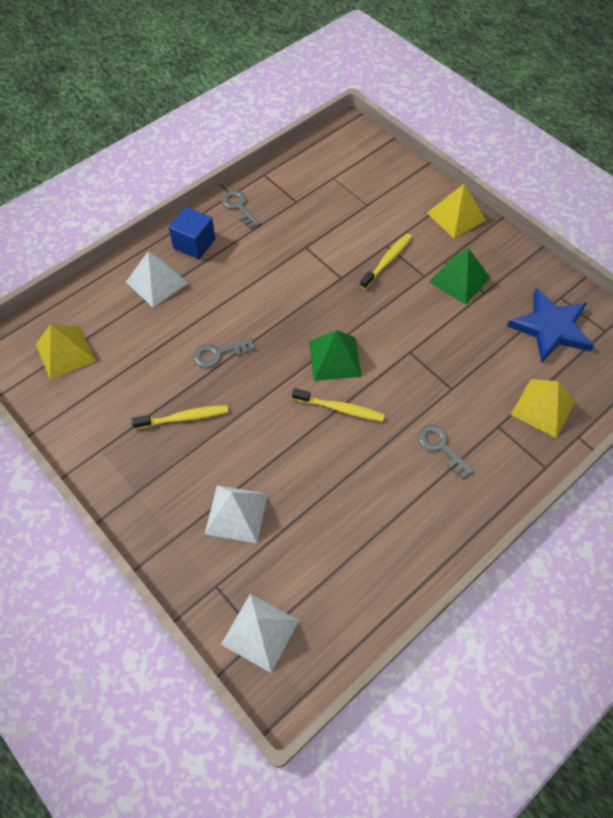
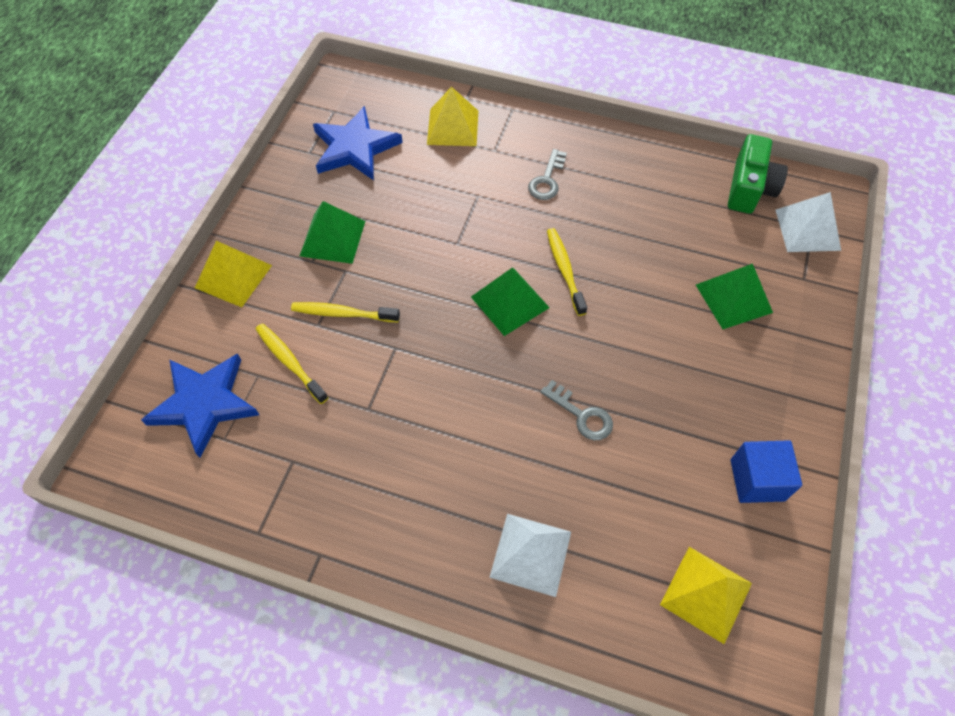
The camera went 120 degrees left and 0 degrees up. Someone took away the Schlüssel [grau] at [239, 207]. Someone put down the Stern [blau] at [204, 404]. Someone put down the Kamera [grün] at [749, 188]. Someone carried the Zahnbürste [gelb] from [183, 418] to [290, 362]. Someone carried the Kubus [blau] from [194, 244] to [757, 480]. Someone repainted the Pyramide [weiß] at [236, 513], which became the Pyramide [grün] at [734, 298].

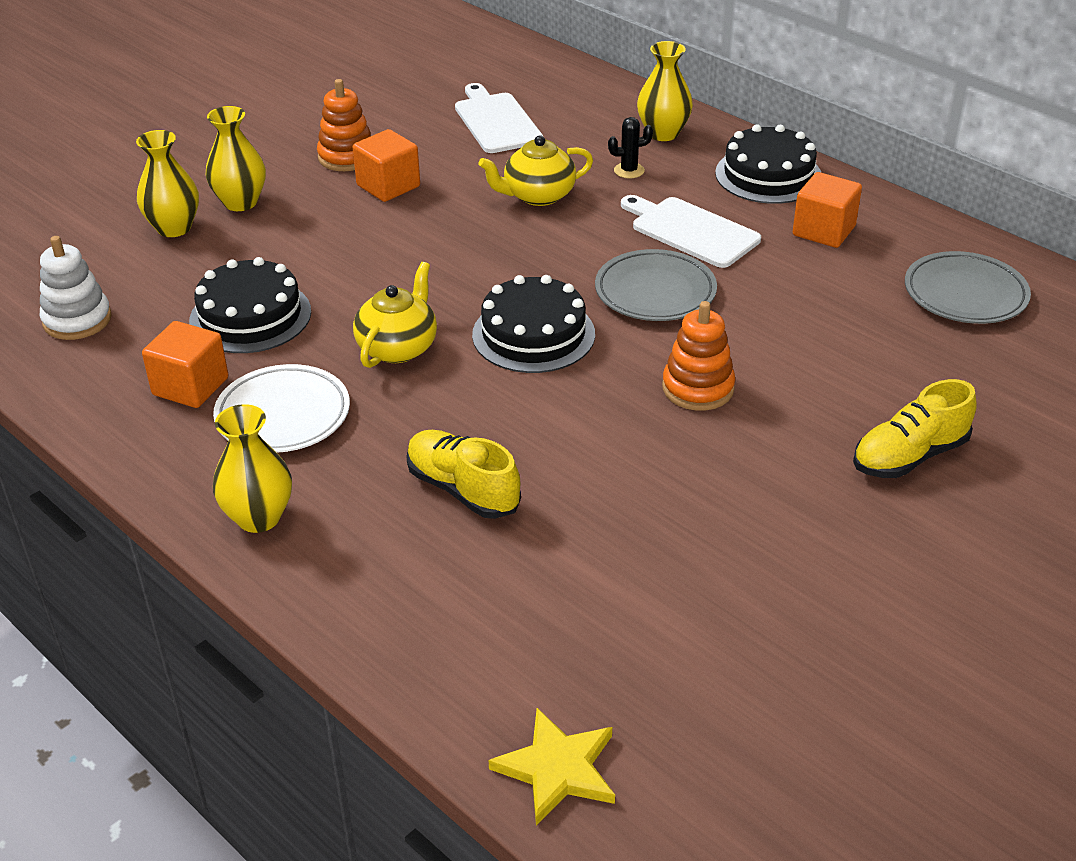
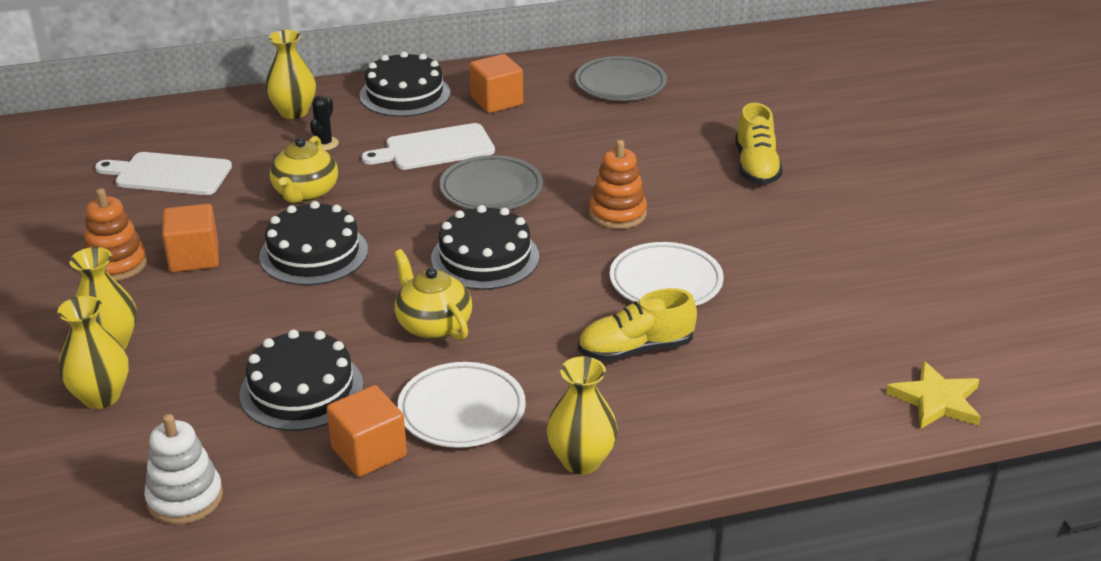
The camera went 60 degrees left and 5 degrees down. Someone put down the Kuchen [schwarz] at [313, 253]. Someone put down the Teller [weiß] at [666, 282].

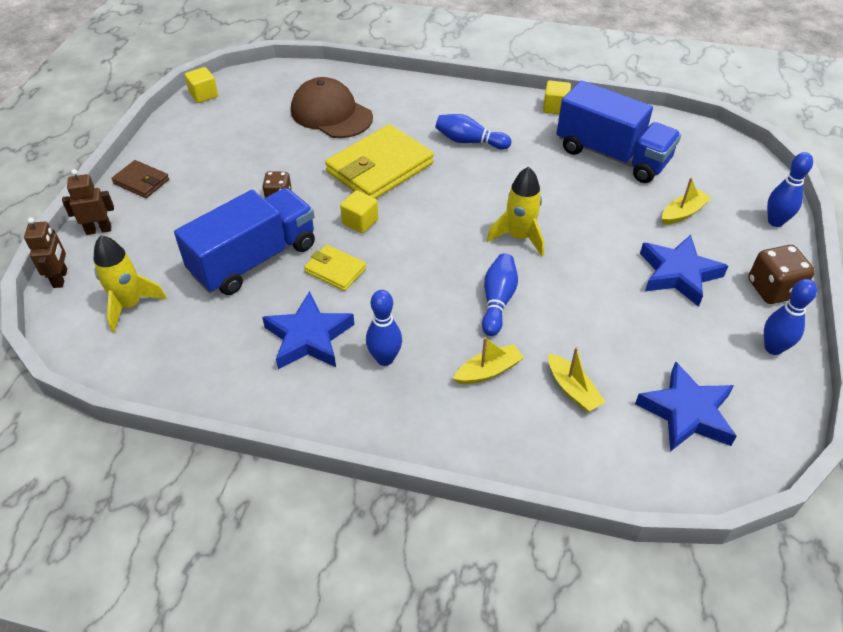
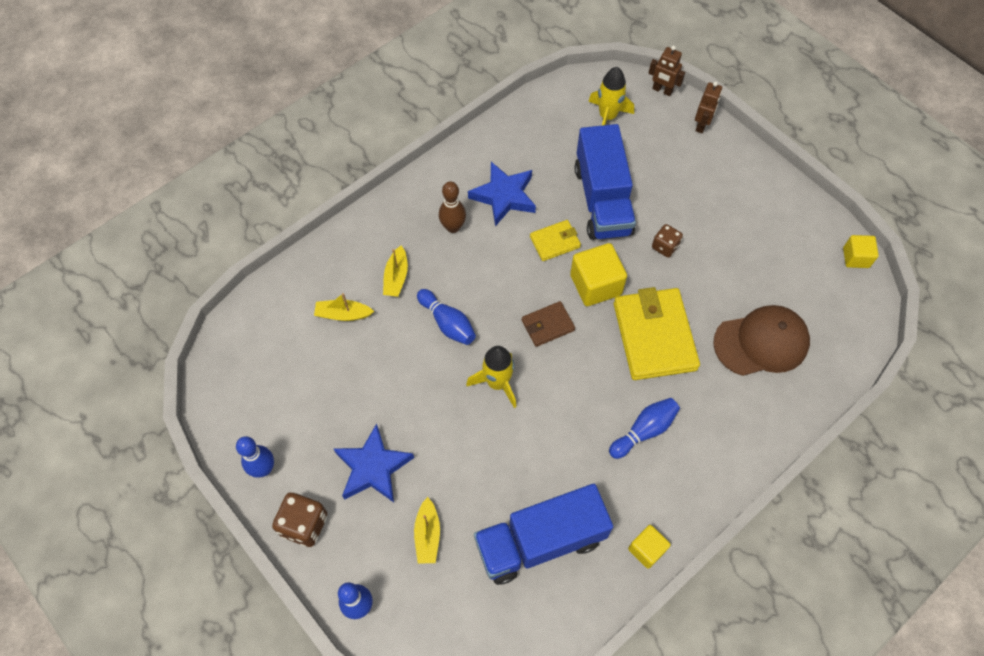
The camera went 125 degrees right and 15 degrees up. Someone took away the Stern [blau] at [687, 413]. Someone carried the Geldbörse [braun] from [141, 182] to [547, 325]. Someone repainted the Bowlingkegel [blau] at [385, 359], which became the Bowlingkegel [braun] at [453, 227]. Someone scaled the Kubus [gelb] at [360, 222] by 1.67.

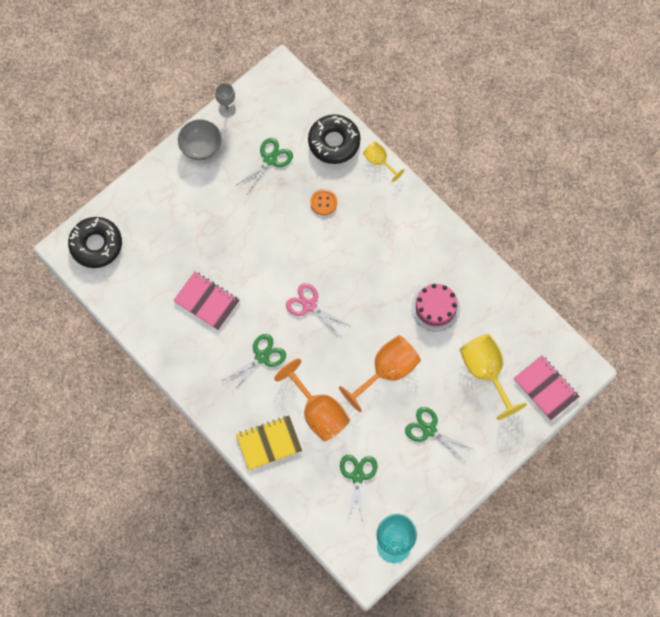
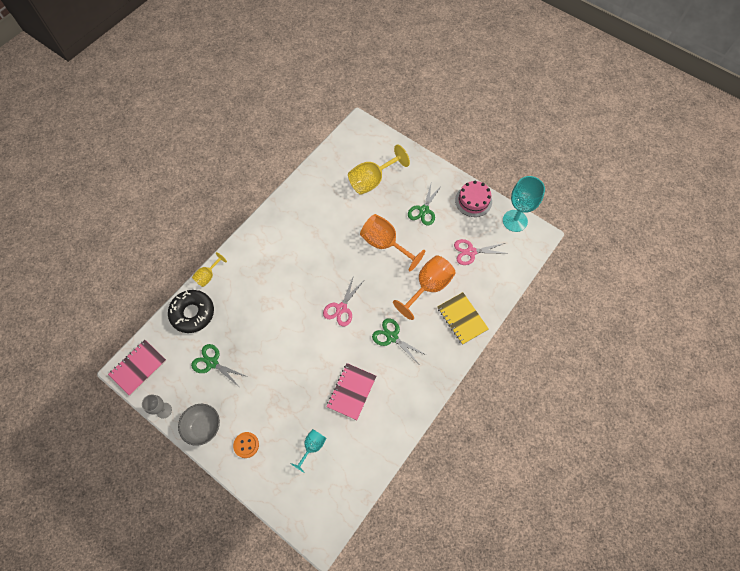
The camera went 100 degrees left and 5 degrees down. Someone took away the Donut [schwarz] at [96, 245]. Someone put down the Kelch [türkis] at [312, 447]. Someone carried the Knopf [orange] from [323, 202] to [246, 445]. Someone carried the Kuchen [rosa] from [435, 308] to [473, 201]. Someone carried the Notizbuch [rosa] from [546, 388] to [138, 368]. Someone repainted the Schere [grün] at [357, 476], which became the Schere [rosa] at [471, 252].

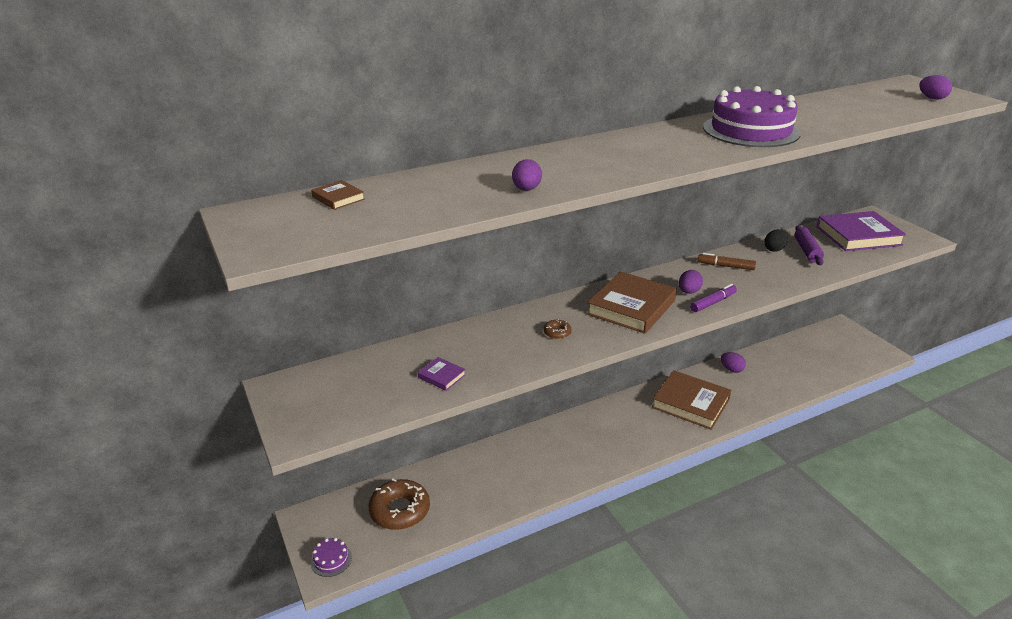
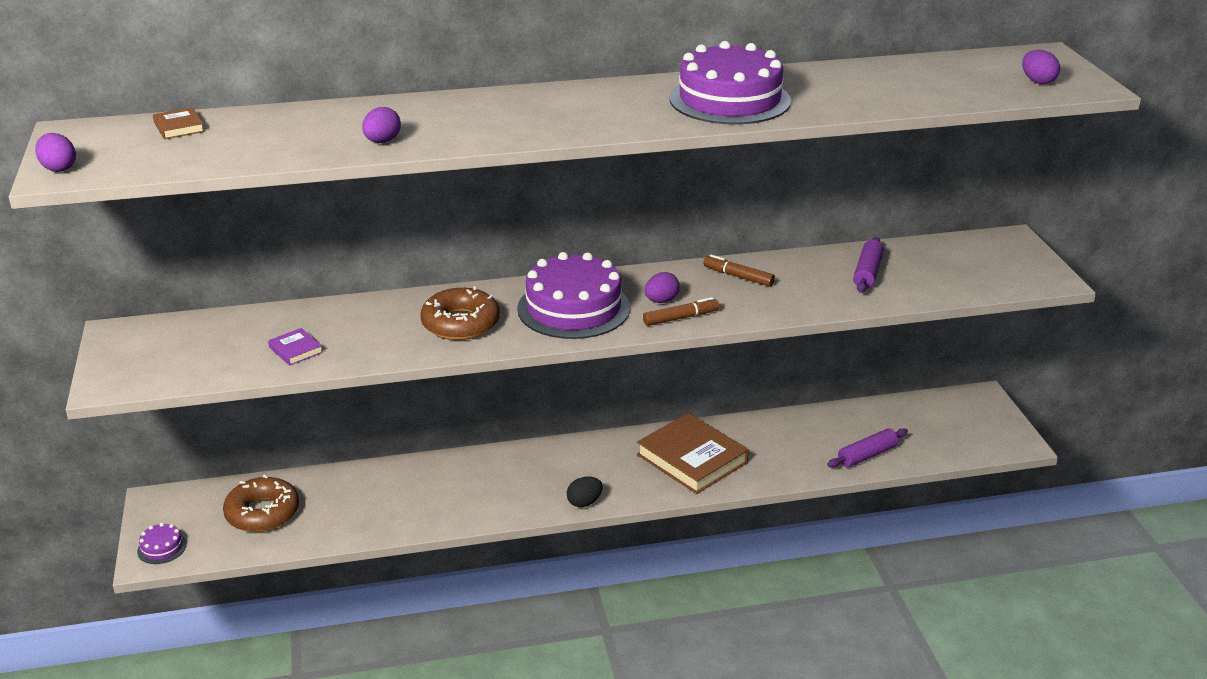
The camera went 15 degrees right and 0 degrees up. Someone took away the Buch [lila] at [858, 236]. Someone put down the Nudelholz [lila] at [867, 455]. Someone carried the Ei [lila] from [731, 369] to [59, 168]. Someone carried the Ei [schwarz] from [774, 249] to [584, 502]. Someone swapped the Buch [braun] at [631, 307] for the Kuchen [lila] at [573, 308]. Someone repainted the Filzstift [lila] at [713, 302], which became the Filzstift [braun] at [680, 318]. Someone scaled the Donut [braun] at [557, 332] by 2.26.

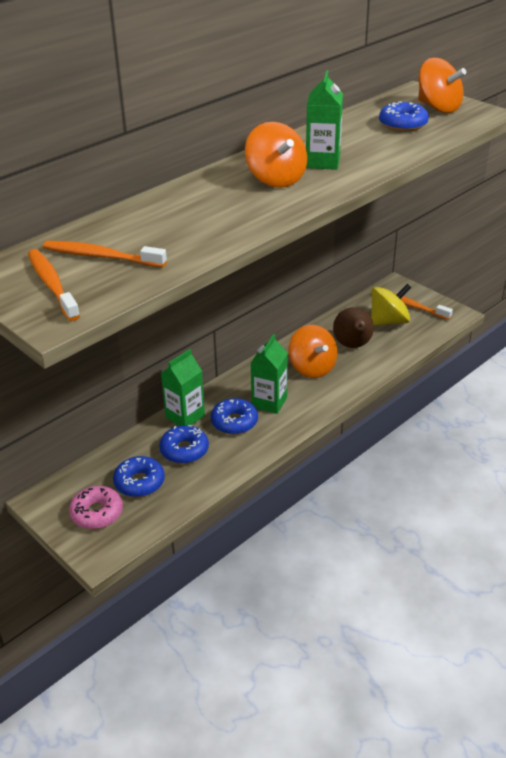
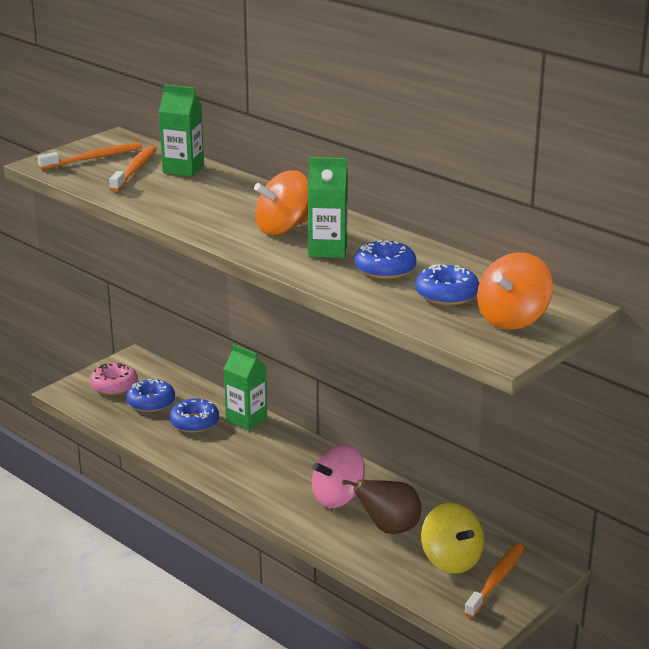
The camera went 85 degrees right and 10 degrees down. Someone carried the Donut [blau] from [234, 422] to [385, 269]. Someone carried the Getränkekarton [grün] from [269, 402] to [183, 169]. Someone repainted the Kreisel [orange] at [312, 368], which became the Kreisel [rosa] at [338, 497].

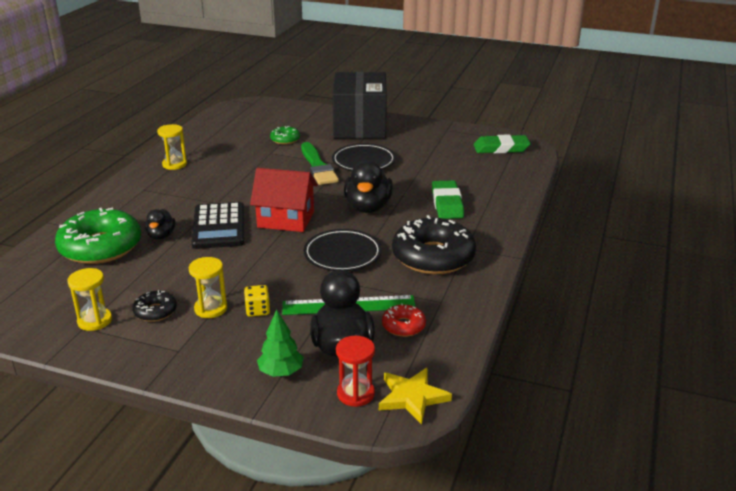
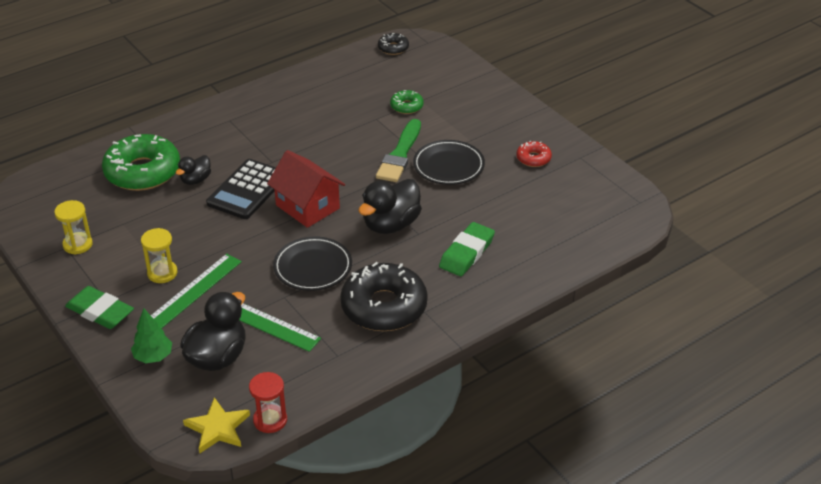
The camera went 35 degrees right and 10 degrees up. Someone took away the Sanduhr [gelb] at [174, 164]. Someone took away the Schachtel [schwarz] at [360, 126]. Someone carried the Donut [schwarz] from [155, 311] to [393, 48]. Someone carried the Sanduhr [rot] from [355, 394] to [270, 420]. Someone carried the Donut [rot] from [403, 326] to [533, 158]. Someone carried the Radiergummi [grün] from [501, 148] to [100, 311]. Someone swapped the Spielwürfel [gelb] at [258, 310] for the Lineal [grün] at [192, 292].

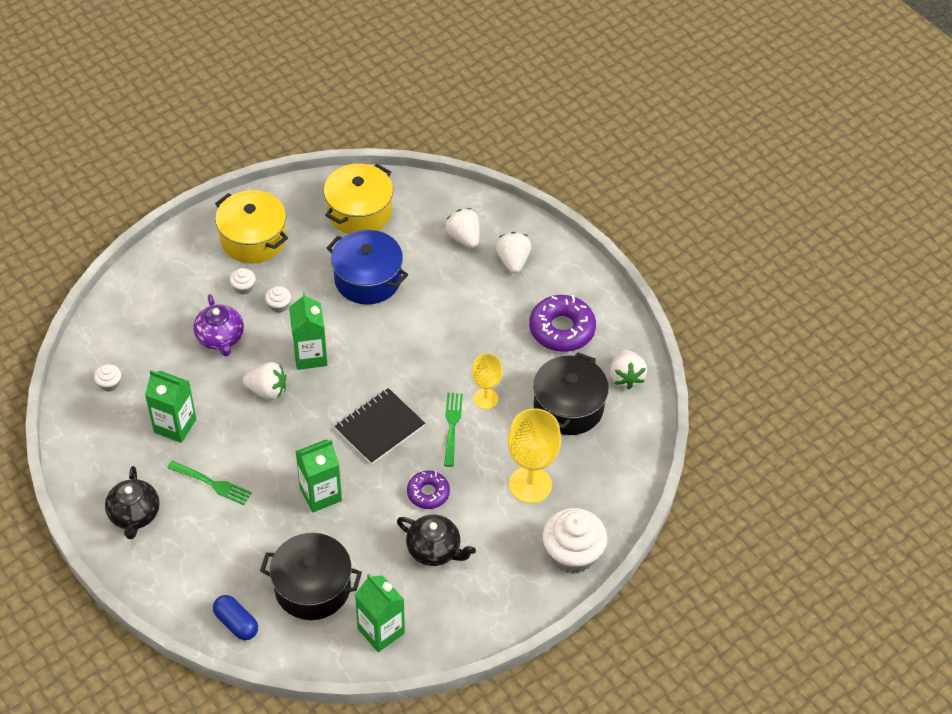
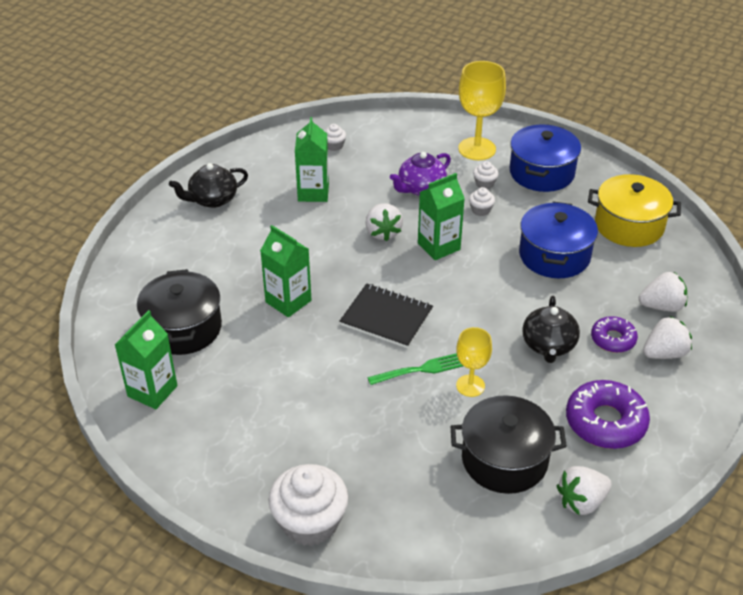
The camera went 70 degrees right and 10 degrees down. Someone took away the Gabel [grün] at [212, 483]. Someone took away the Kapsel [blau] at [236, 623]. Someone carried the Teekanne [schwarz] from [434, 549] to [548, 345]. Someone carried the Donut [lila] from [428, 493] to [613, 339]. Someone carried the Kelch [gelb] from [530, 485] to [477, 149]. Someone repainted the Kochtopf [gelb] at [253, 239], which became the Kochtopf [blau] at [541, 173]. Someone rotated the Erdbeere [weiß] at [463, 238] by 45 degrees clockwise.

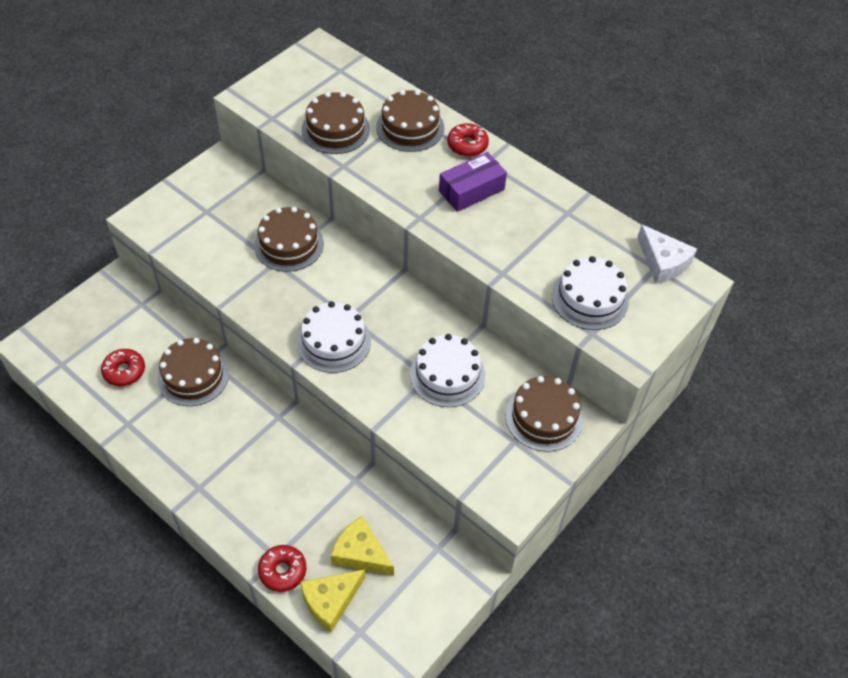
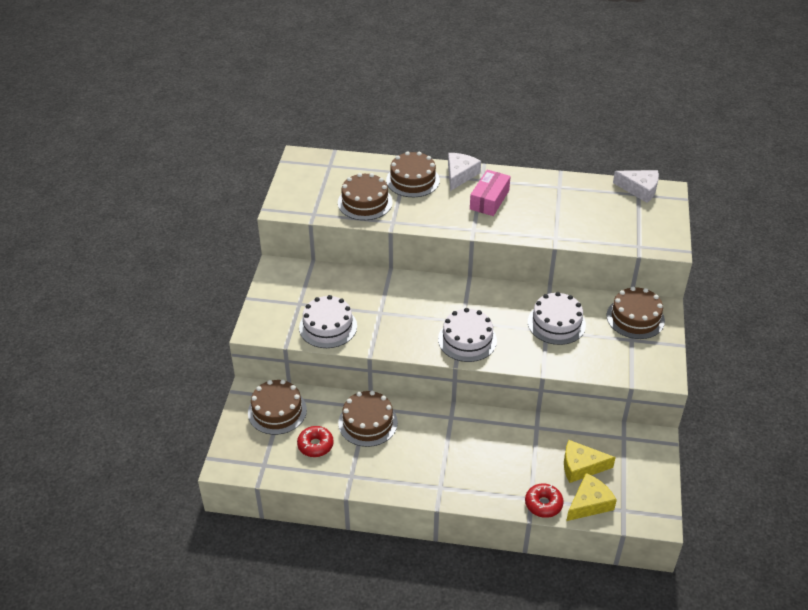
The camera went 30 degrees left and 10 degrees down. Someone carried the Kuchen [braun] from [289, 244] to [277, 411]. Someone carried the Kuchen [weiß] from [589, 298] to [328, 327]. Someone swapped the Donut [rot] at [467, 145] for the Käse [weiß] at [460, 175]. Someone repainted the Schachtel [lila] at [471, 190], which became the Schachtel [rosa] at [489, 200]. Someone rotated the Käse [gelb] at [330, 601] by 150 degrees counterclockwise.

